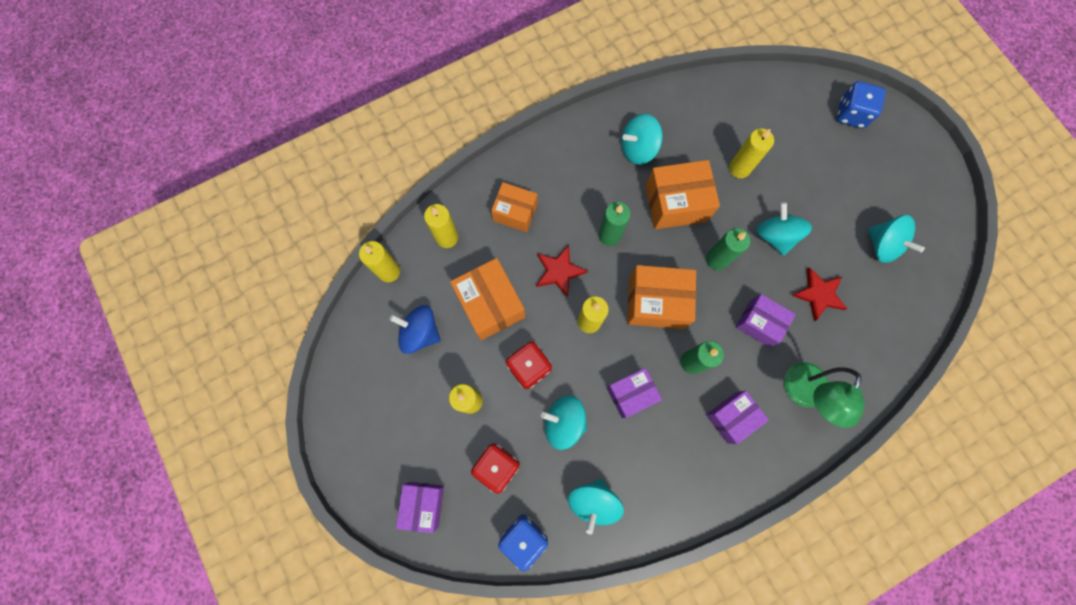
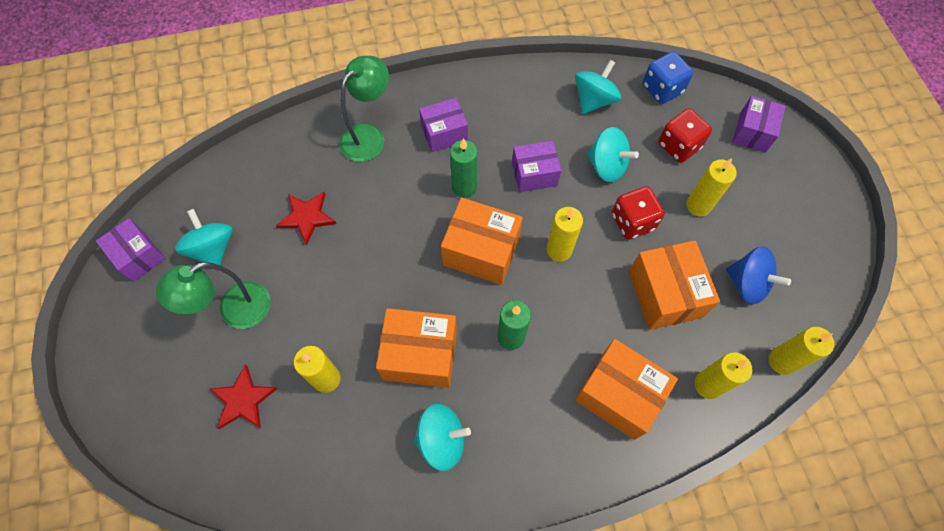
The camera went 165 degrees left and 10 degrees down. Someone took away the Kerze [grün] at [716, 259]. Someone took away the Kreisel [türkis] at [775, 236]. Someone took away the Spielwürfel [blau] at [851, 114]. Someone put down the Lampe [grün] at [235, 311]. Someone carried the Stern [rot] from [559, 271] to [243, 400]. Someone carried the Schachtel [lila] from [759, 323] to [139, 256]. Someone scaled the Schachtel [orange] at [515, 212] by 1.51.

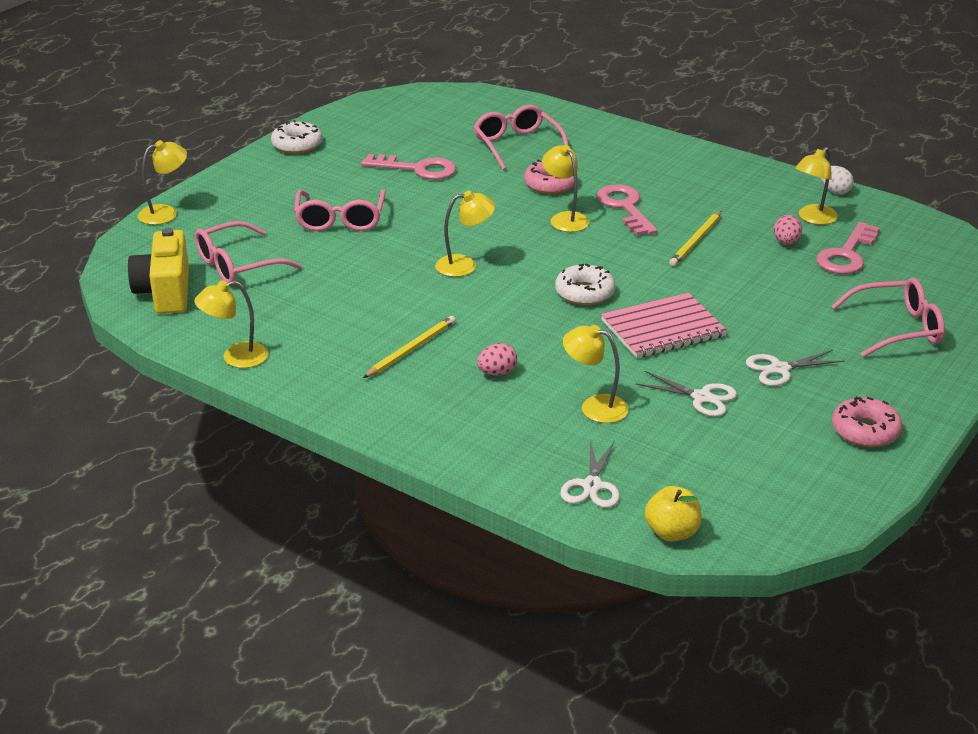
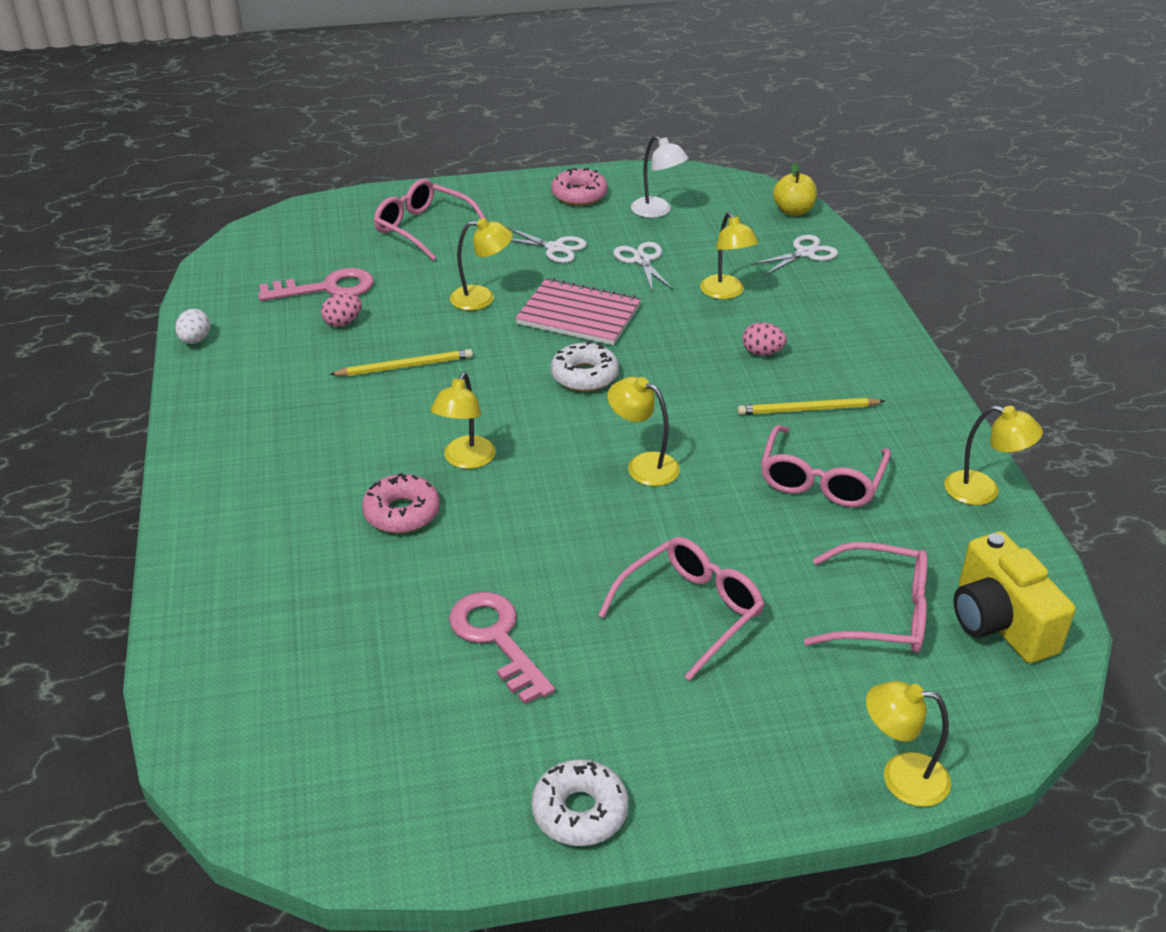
The camera went 135 degrees left and 5 degrees up. Someone took away the Schlüssel [rosa] at [625, 207]. Someone put down the Lampe [weiß] at [657, 211]. Someone carried the Brille [rosa] from [517, 145] to [821, 480]. Someone carried the Lampe [gelb] from [813, 218] to [482, 298]. Someone rotated the Kamera [gelb] at [165, 292] by 120 degrees clockwise.

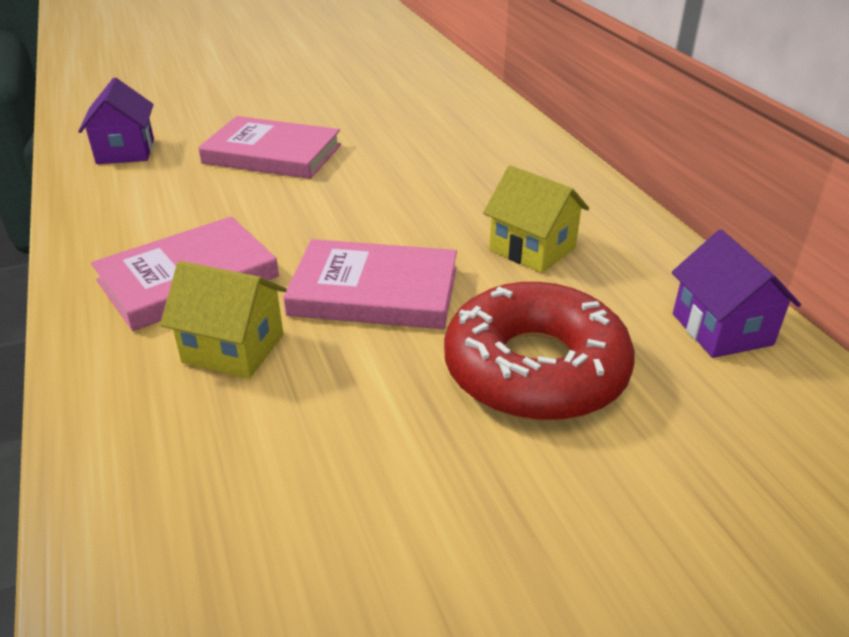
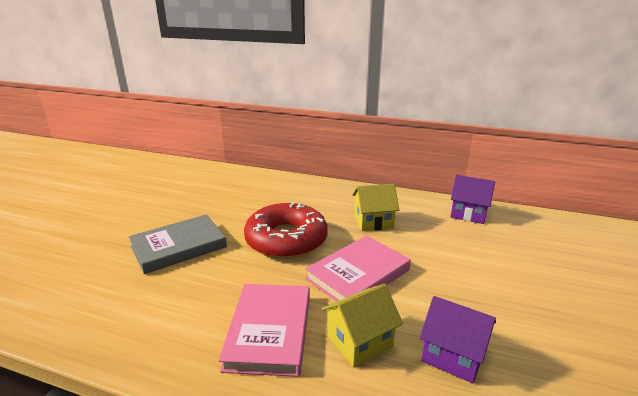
The camera went 50 degrees left and 10 degrees down. Someone carried the Haus [lila] from [125, 151] to [453, 355]. Someone carried the Donut [rot] from [535, 369] to [286, 240]. Someone repainted the Buch [rosa] at [272, 154], which became the Buch [grau] at [179, 247].

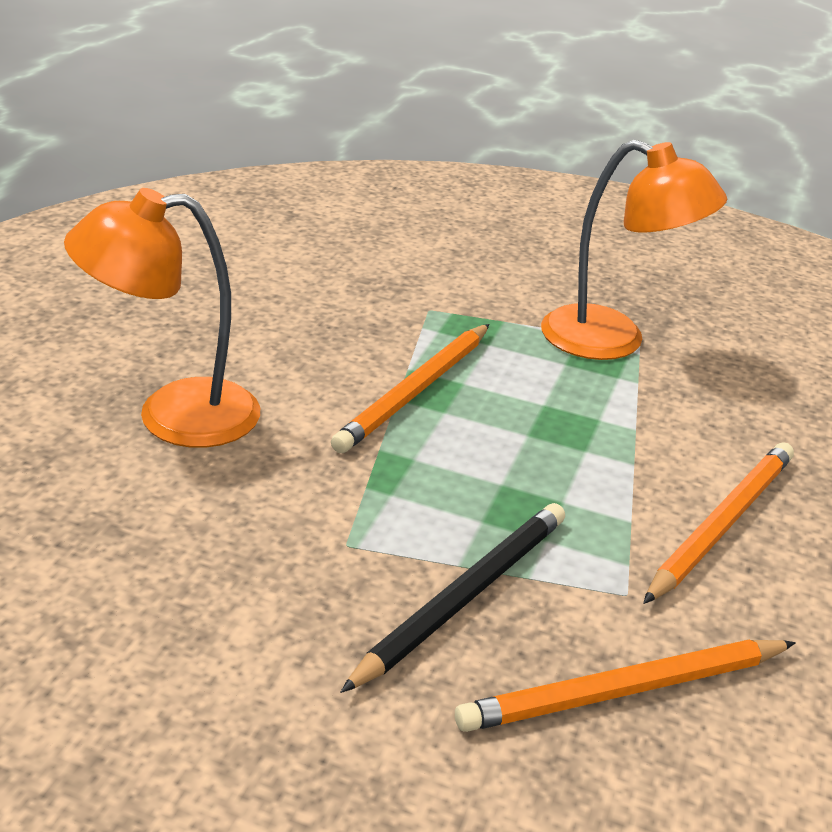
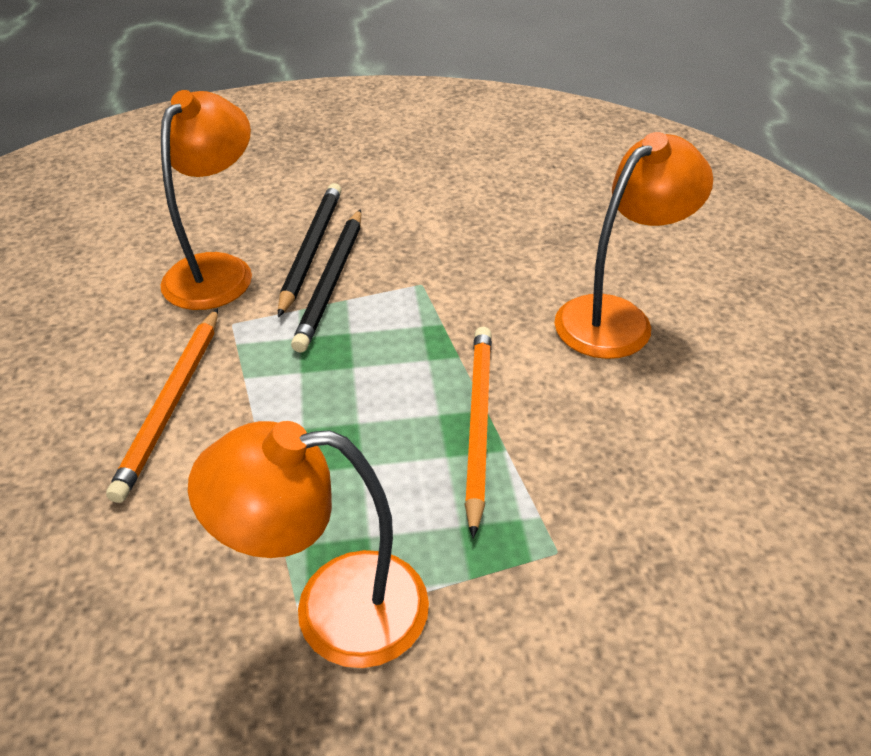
The camera went 155 degrees right and 10 degrees up. Someone put down the Bleistift [schwarz] at [311, 249]. Someone swapped the Bleistift [orange] at [624, 691] for the Lampe [orange] at [218, 270].

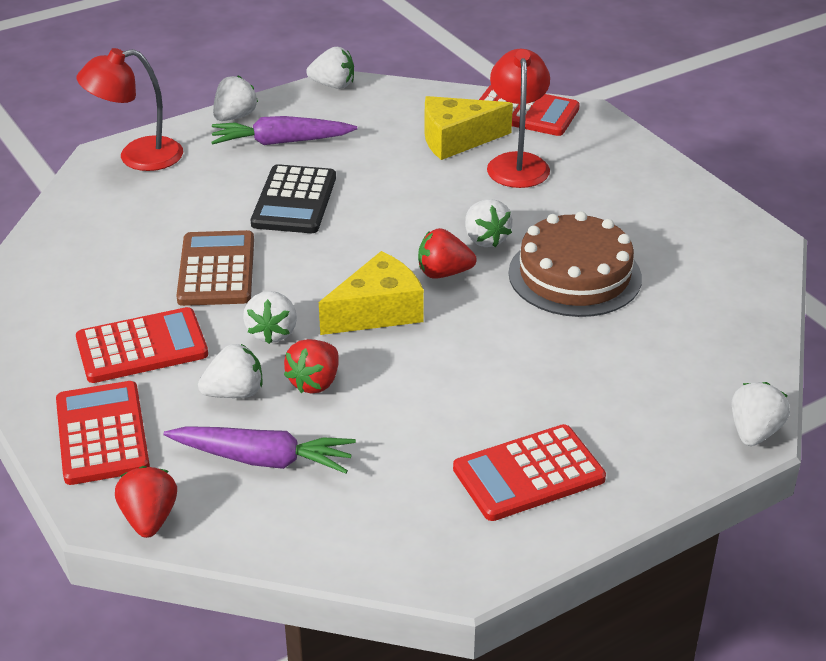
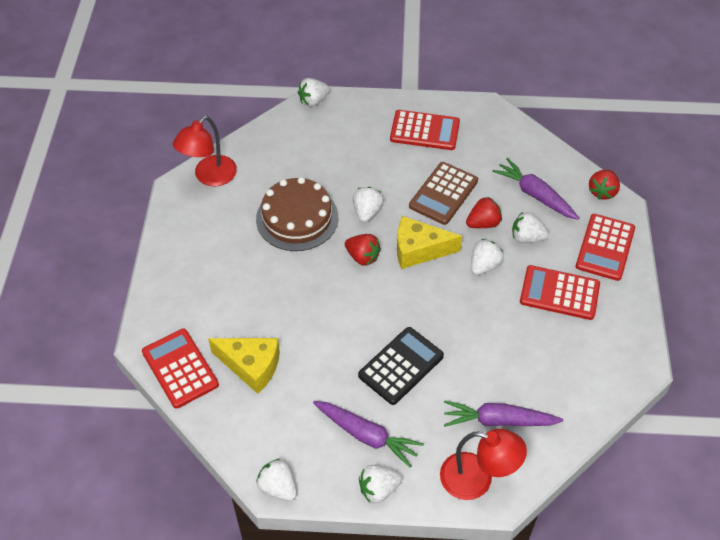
The camera went 145 degrees left and 15 degrees up. Someone put down the Karotte [lila] at [498, 420]. Someone carried the Taschenrechner [braun] from [216, 270] to [443, 194]. Someone carried the Erdbeere [weiß] from [485, 239] to [367, 212]. Someone carried the Lampe [rot] from [517, 163] to [209, 177].

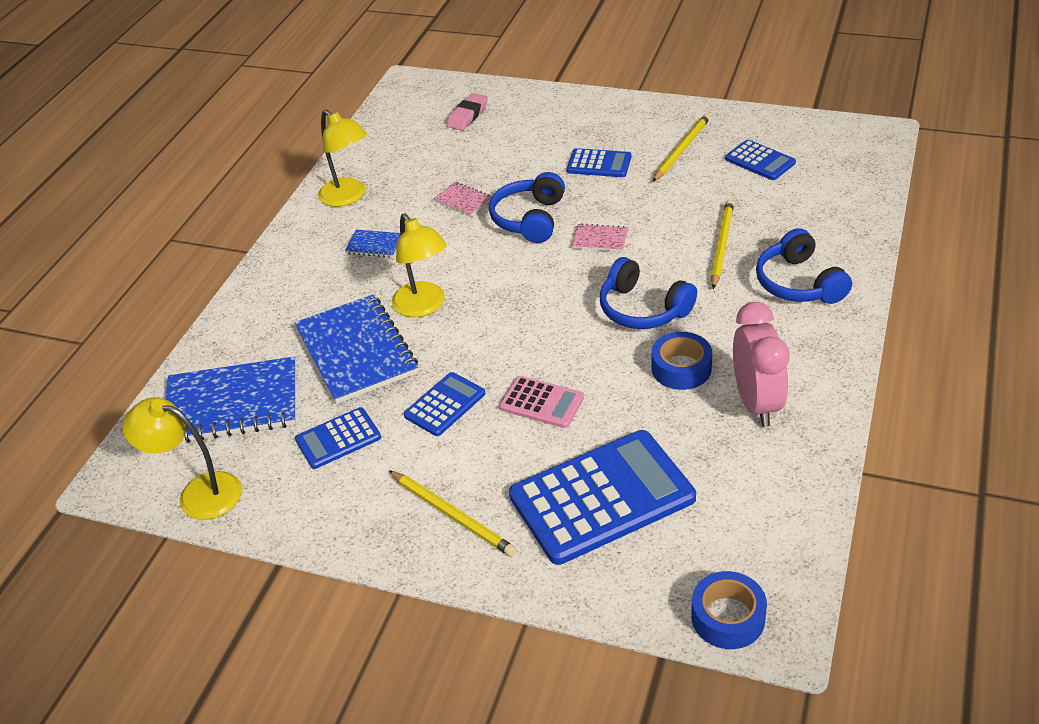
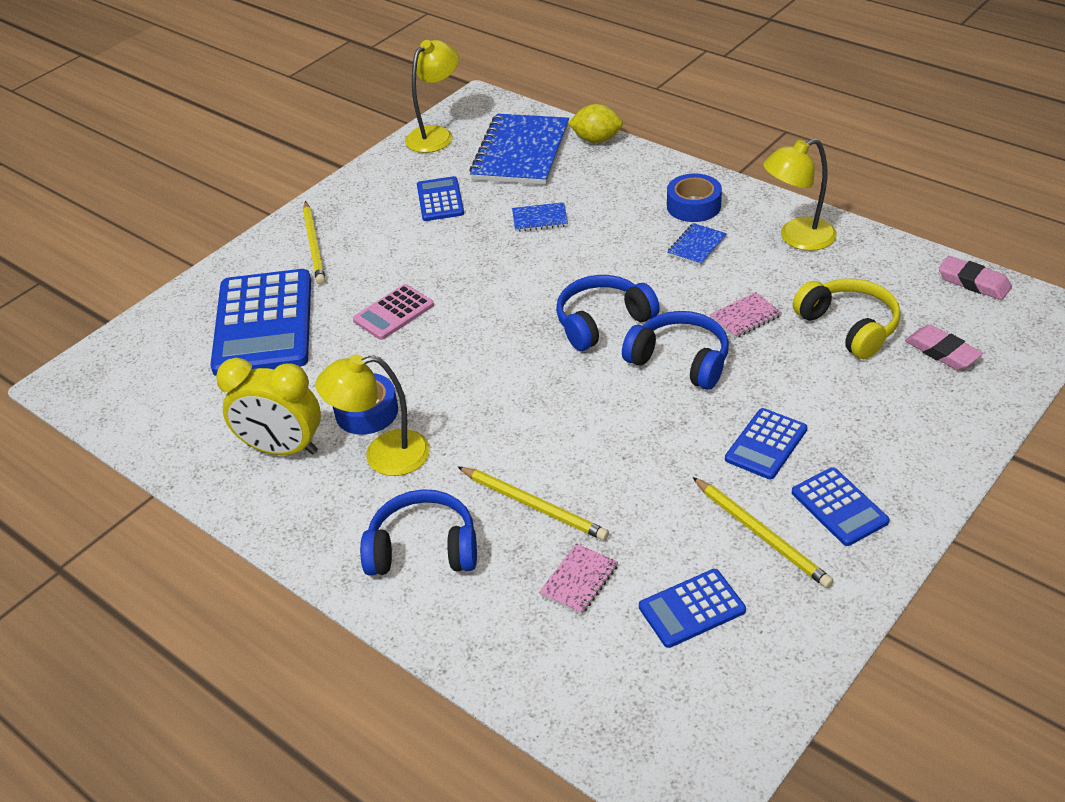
The camera went 110 degrees right and 0 degrees up. Someone put down the Zitrone [gelb] at [596, 139]. Someone put down the Kopfhörer [gelb] at [849, 327]. Someone put down the Radiergummi [rosa] at [973, 282]. Someone carried the Lampe [gelb] from [424, 306] to [383, 456]. Someone carried the Taschenrechner [blau] from [445, 405] to [839, 507]. Someone carried the Notizbuch [rosa] from [600, 239] to [579, 580]. Someone carried the Kopfhörer [blau] from [643, 309] to [602, 322]. Someone carried the Klebeband [blau] from [728, 617] to [693, 206]. Someone repainted the Wecker [rosa] at [756, 403], which became the Wecker [gelb] at [282, 449]. Someone rotated the Bleistift [gelb] at [452, 515] by 75 degrees counterclockwise. Someone scaled the Notizbuch [blau] at [356, 351] by 0.45.

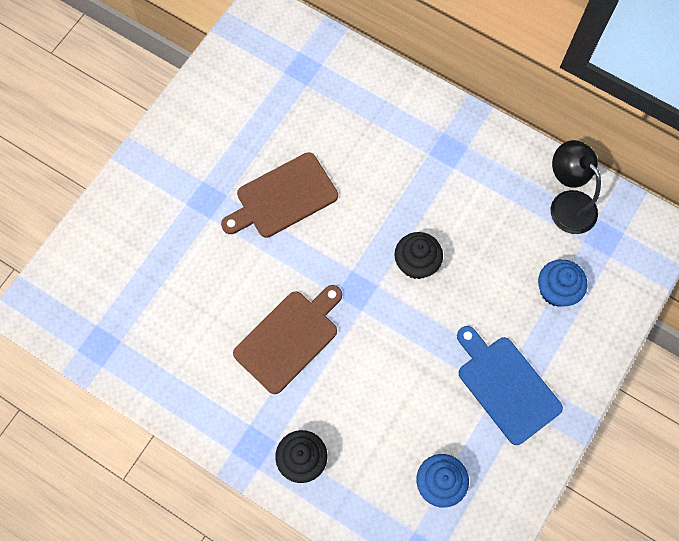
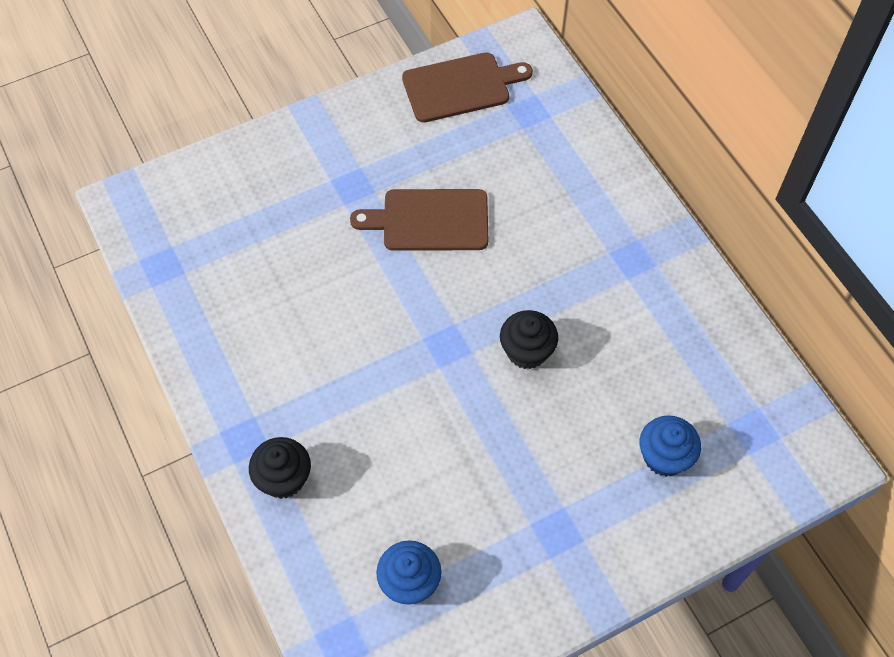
The camera went 30 degrees right and 10 degrees down. Someone took away the Schneidebrett [blau] at [506, 386]. Someone took away the Lampe [schwarz] at [566, 204]. Someone carried the Schneidebrett [braun] from [289, 338] to [461, 87].

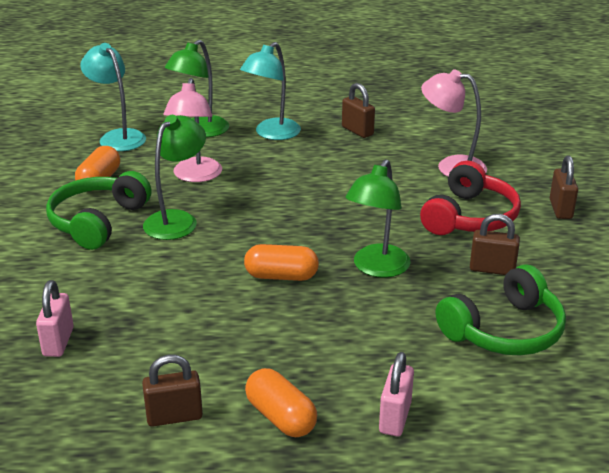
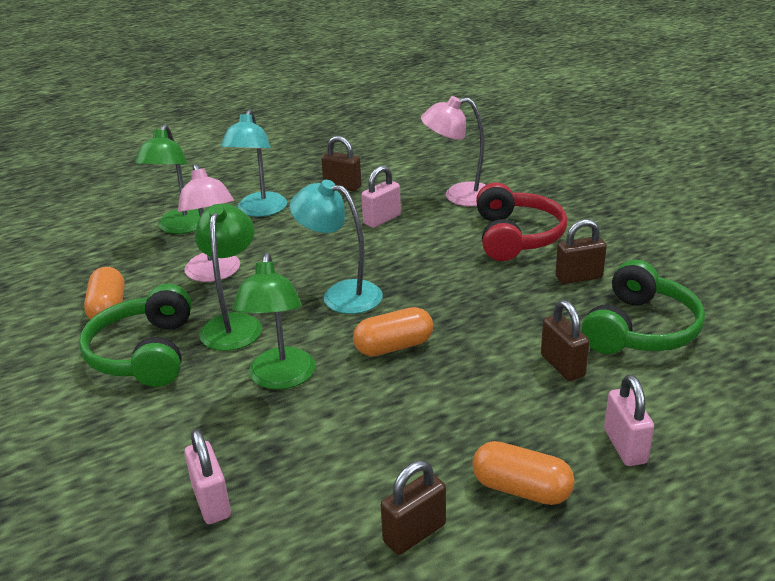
The camera went 25 degrees left and 0 degrees up. Someone put down the Vorhängeschloss [rosa] at [382, 219]. Someone carried the Lampe [türkis] from [118, 137] to [341, 294]. Someone carried the Lampe [grün] from [376, 268] to [281, 378]. Someone carried the Vorhängeschloss [braun] from [560, 209] to [562, 366].

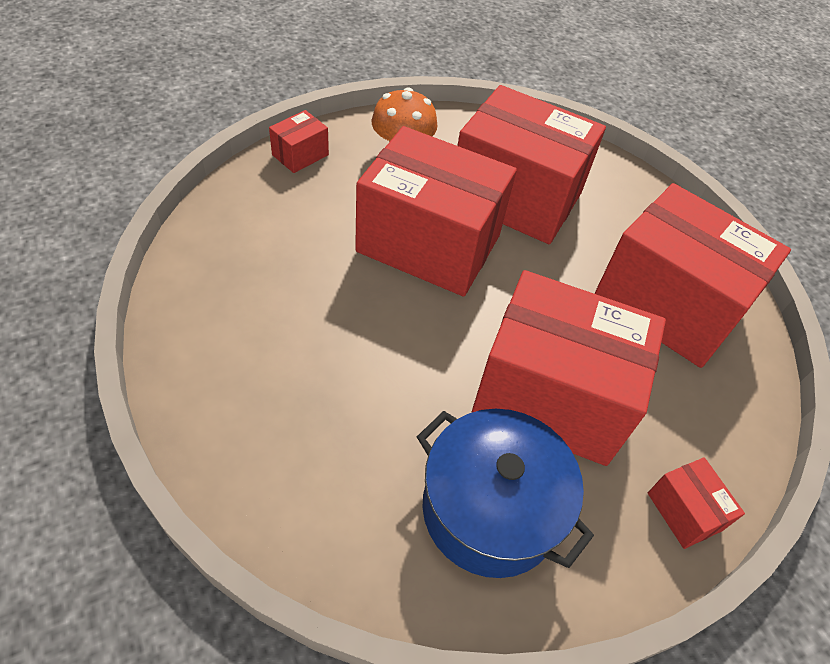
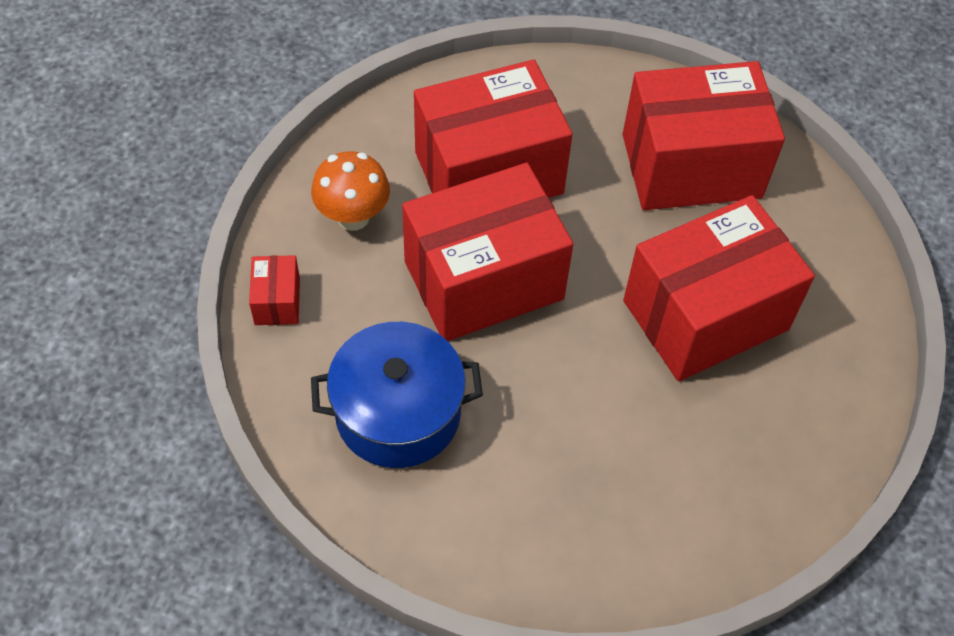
The camera went 45 degrees left and 5 degrees up. Someone took away the Schachtel [rot] at [684, 511]. Someone carried the Kochtopf [blau] from [490, 509] to [398, 413].

